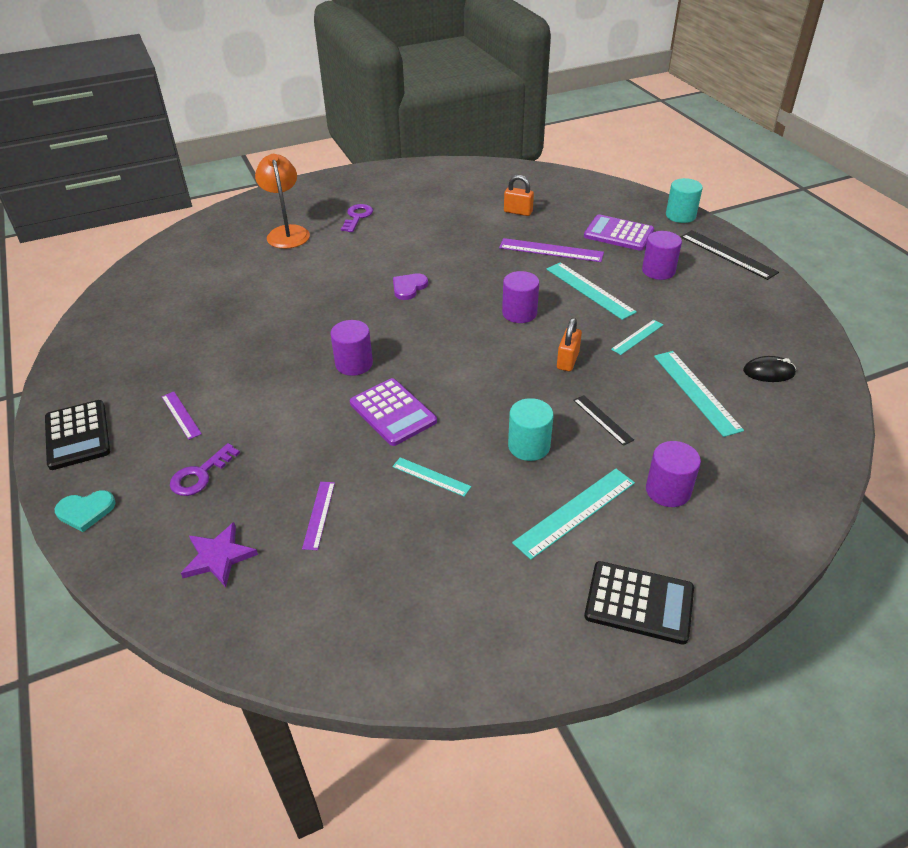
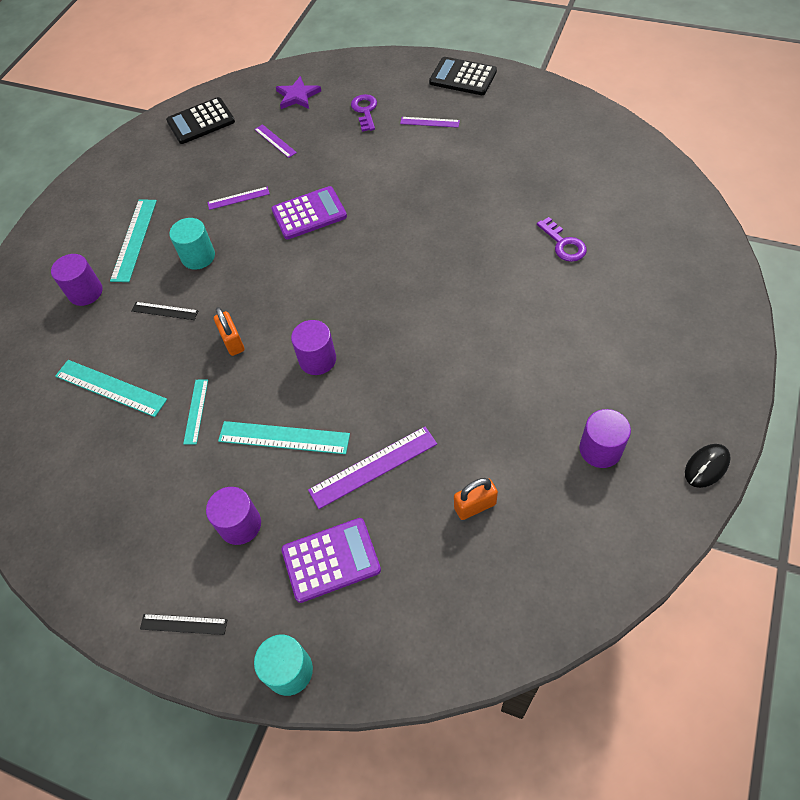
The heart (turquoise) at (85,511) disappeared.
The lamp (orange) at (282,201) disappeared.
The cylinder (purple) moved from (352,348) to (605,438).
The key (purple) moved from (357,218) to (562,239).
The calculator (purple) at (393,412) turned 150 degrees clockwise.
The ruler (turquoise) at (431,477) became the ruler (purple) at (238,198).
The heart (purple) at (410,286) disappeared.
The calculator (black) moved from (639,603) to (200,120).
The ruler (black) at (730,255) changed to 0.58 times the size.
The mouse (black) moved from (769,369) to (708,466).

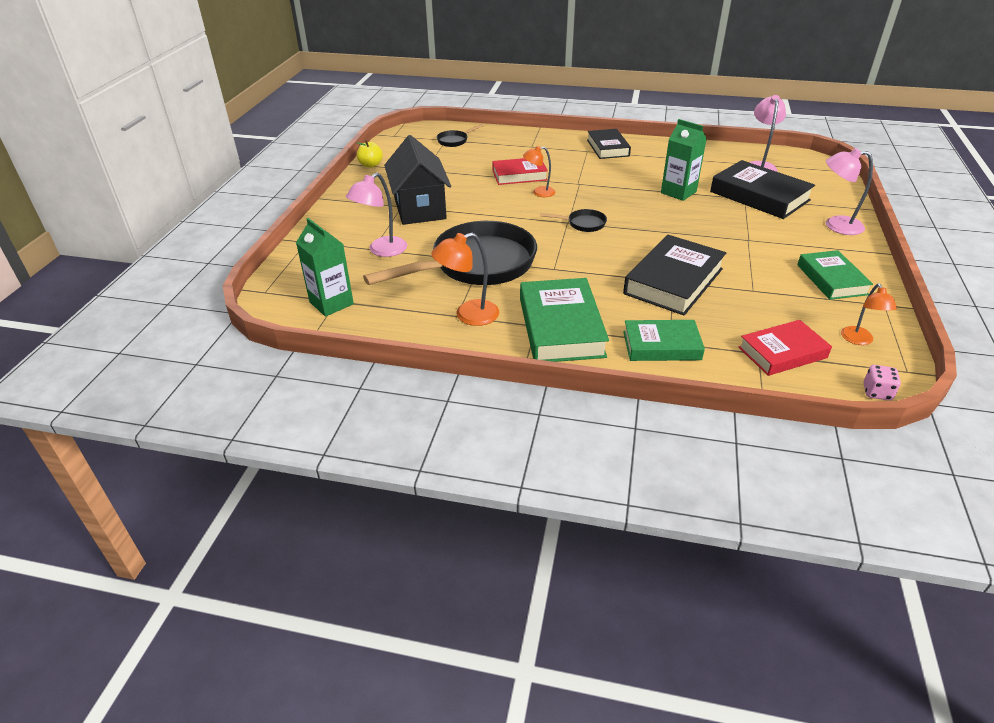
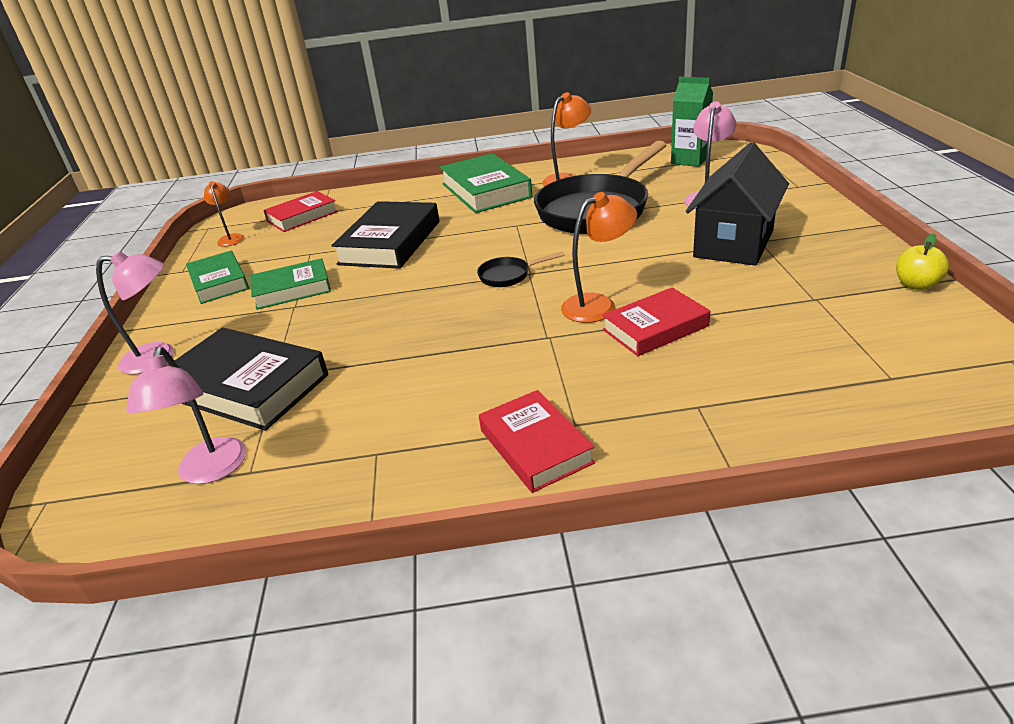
The house (black) at (417,180) turned 60 degrees clockwise.
The pan (black) at (460,135) disappeared.
The lamp (orange) at (539,171) changed to 1.51 times the size.
The book (black) at (609,144) became the book (red) at (537,441).
The book (green) moved from (664,340) to (290,284).
The carton (green) at (684,160) disappeared.
The dice (pink) at (882,383) disappeared.

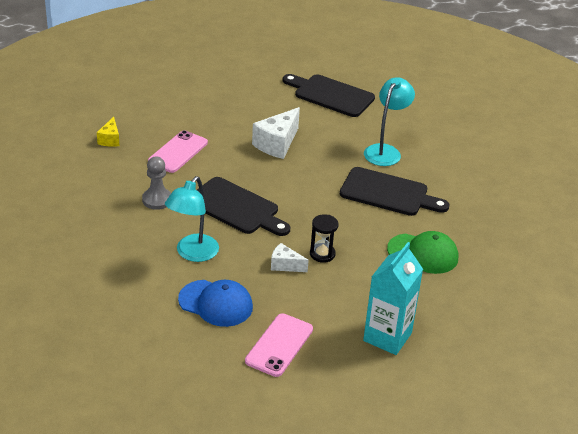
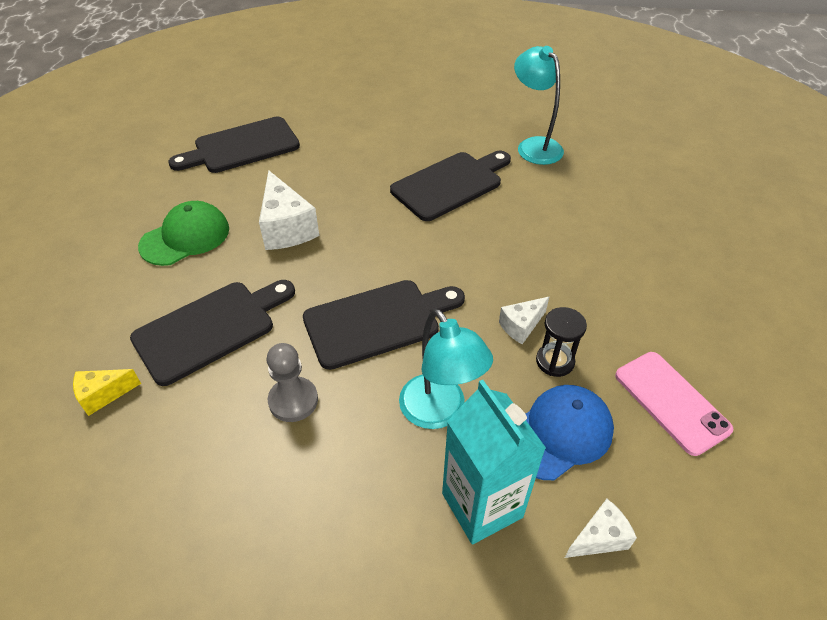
The cheese (yellow) at (108,132) turned 120 degrees clockwise.
The phone (pink) at (178,151) was replaced by the cutting board (black) at (212,333).
The hourglass (black) moved from (324,238) to (561,342).
The carton (turquoise) moved from (393,298) to (494,462).
The lamp (turquoise) moved from (389,121) to (539,105).
The cap (green) moved from (422,252) to (183,233).
The cheese (white) at (601,528) appeared.

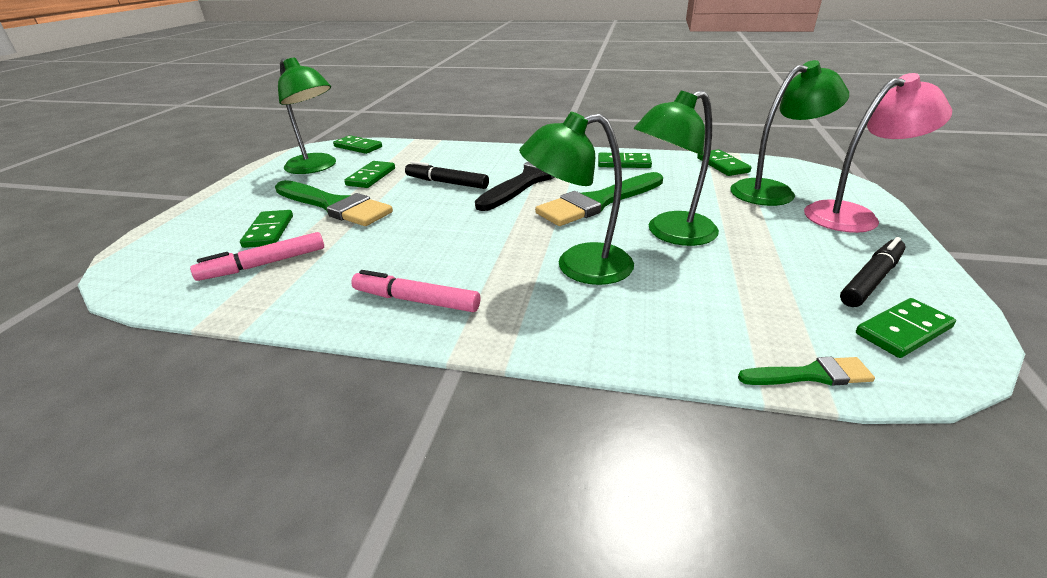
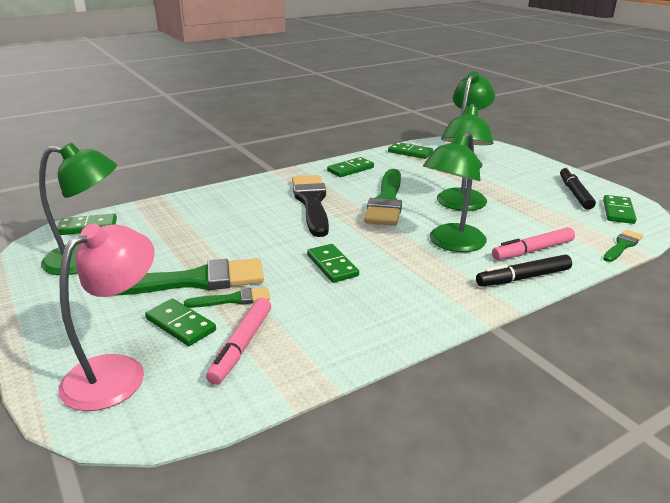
The domino (green) moved from (369,174) to (333,263).
The marker (pink) moved from (415,291) to (533,243).
The marker (black) moved from (447,175) to (524,271).
The lamp (pink) moved from (878,153) to (106,317).
The brush (green) at (227,297) appeared.

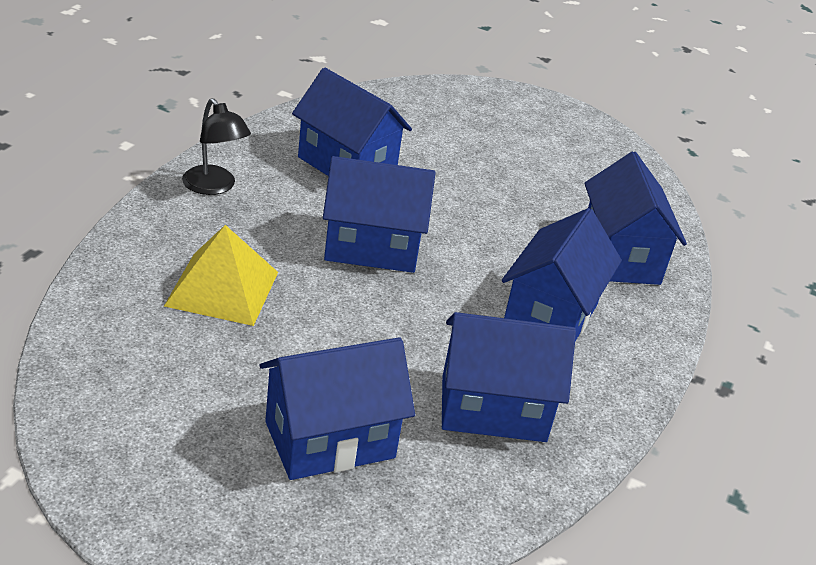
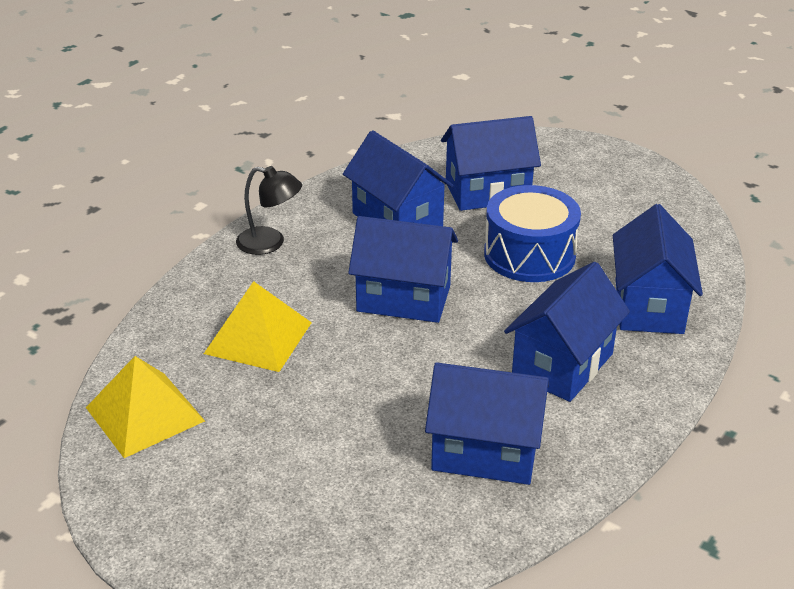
The lamp (black) at (216,146) turned 45 degrees counterclockwise.
The house (blue) moved from (337,408) to (491,163).
The pyramid (yellow) at (145,407) appeared.
The drum (blue) at (532,233) appeared.

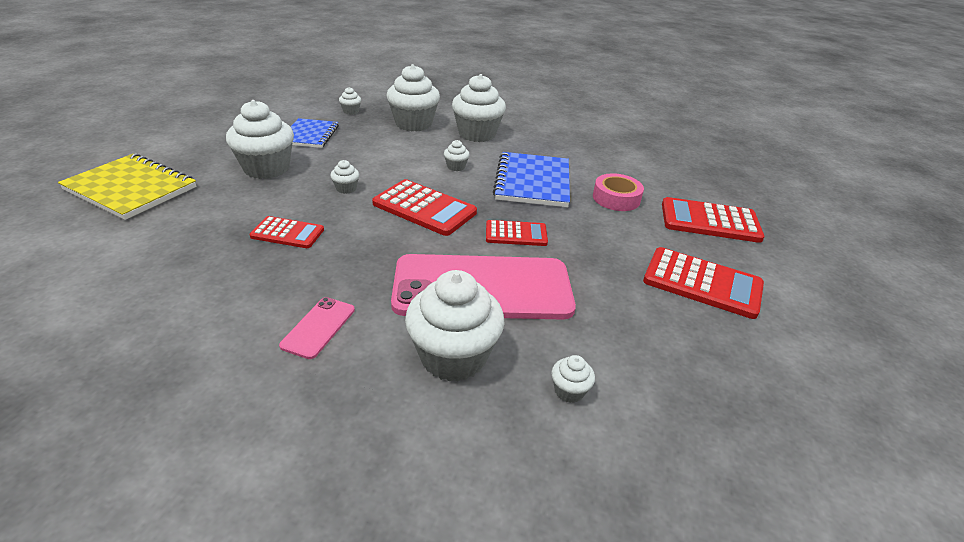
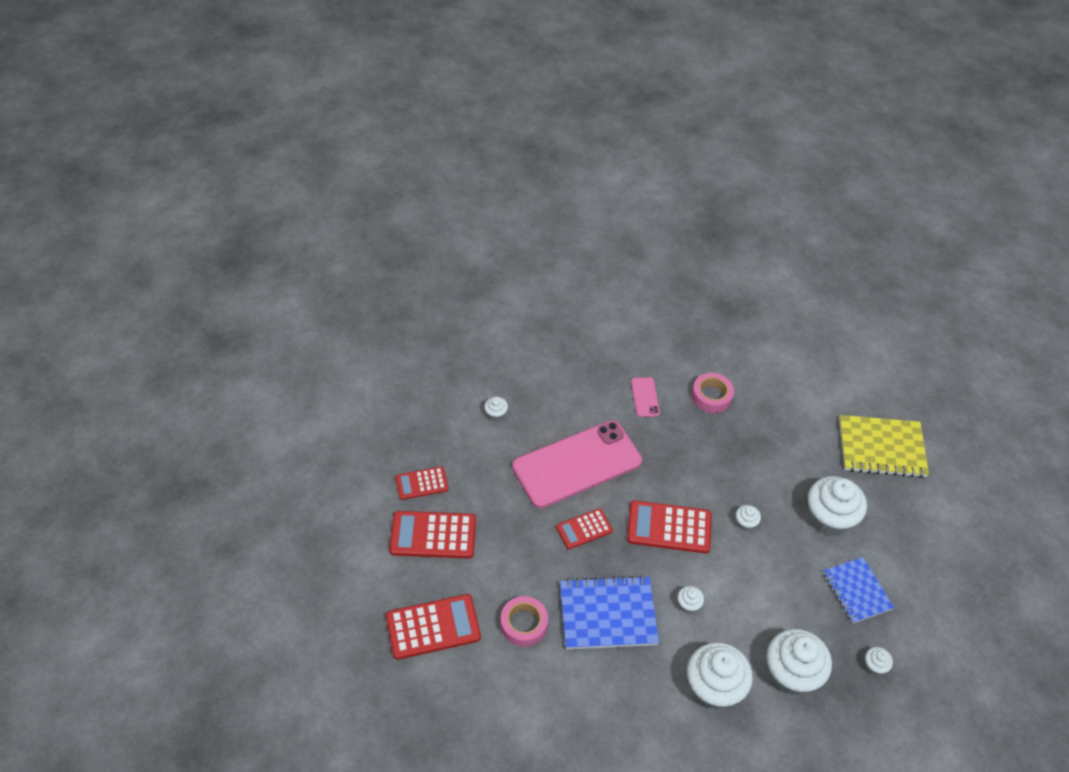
The calculator (red) moved from (287,232) to (422,483).
The cupcake (white) at (455,325) disappeared.
The notebook (blue) at (531,179) turned 75 degrees counterclockwise.
The tape (pink) at (713,393) appeared.

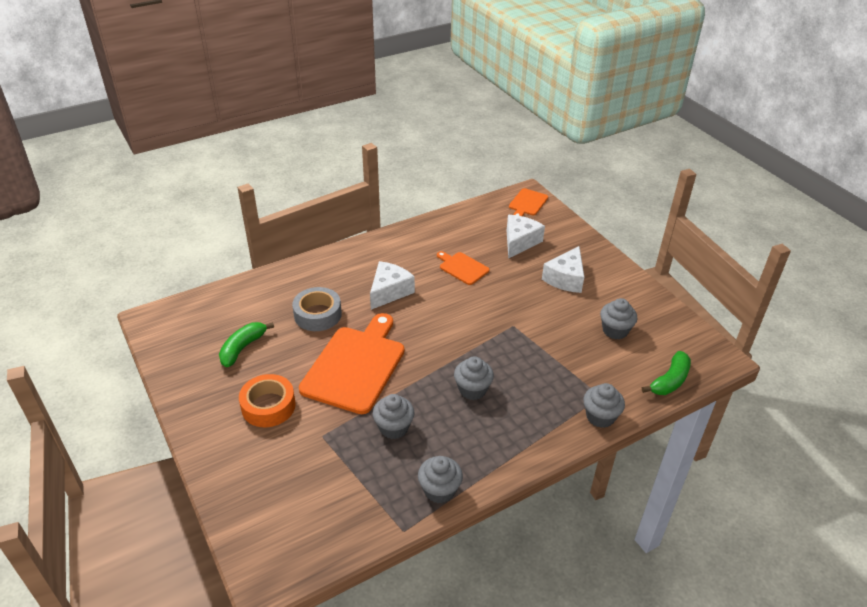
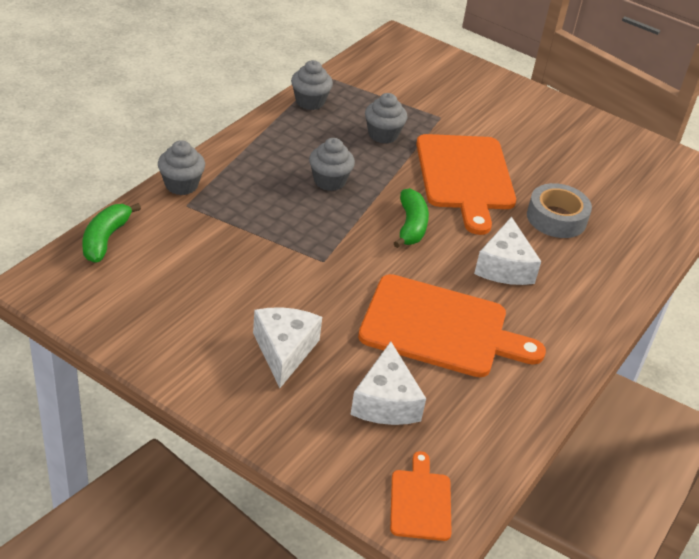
The banana (green) moved from (246,344) to (411,218).
The tape (orange) at (267,400) disappeared.
The cutting board (orange) at (463,268) changed to 2.03 times the size.
The cupcake (grey) at (618,318) disappeared.

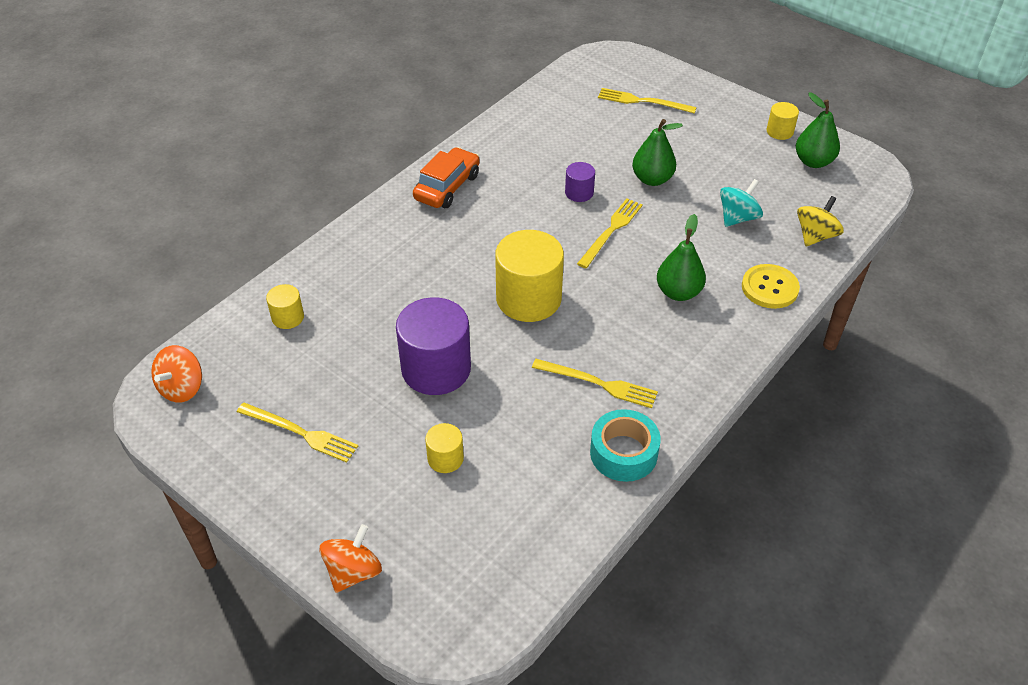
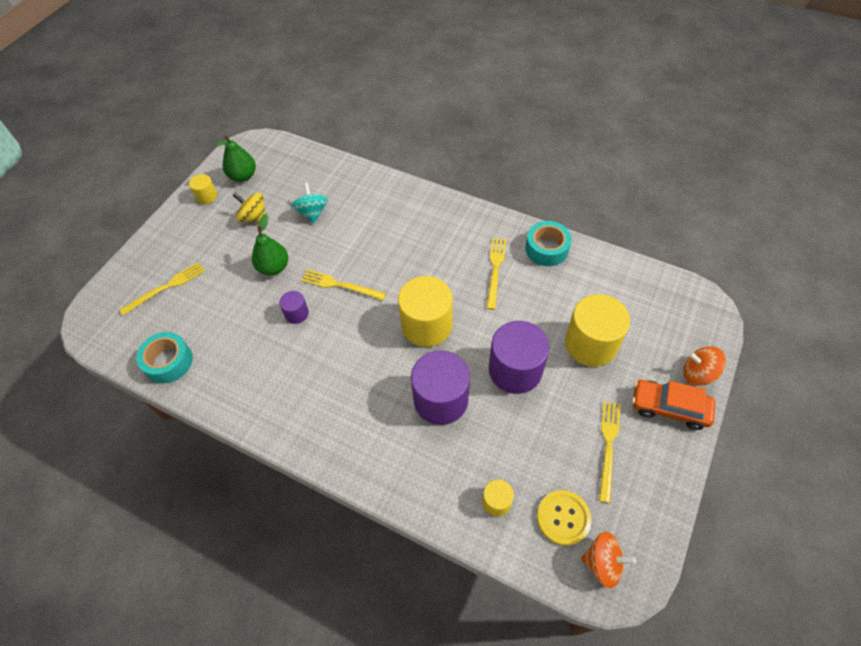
The car (orange) moved from (446,177) to (674,405).
The cylinder (yellow) at (444,448) changed to 2.07 times the size.
The fork (yellow) at (647,101) turned 135 degrees counterclockwise.
The pear (green) at (681,257) disappeared.
The spinning top (turquoise) at (741,203) turned 45 degrees clockwise.
The button (yellow) moved from (771,286) to (564,518).
The spinning top (yellow) moved from (820,221) to (249,207).
The tape (turquoise) at (164,357) appeared.
The cylinder (purple) at (440,388) appeared.

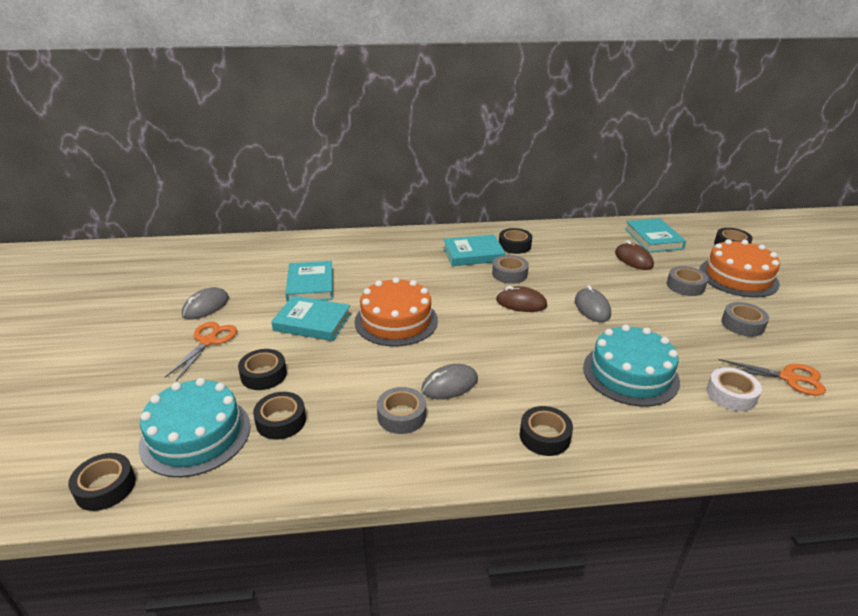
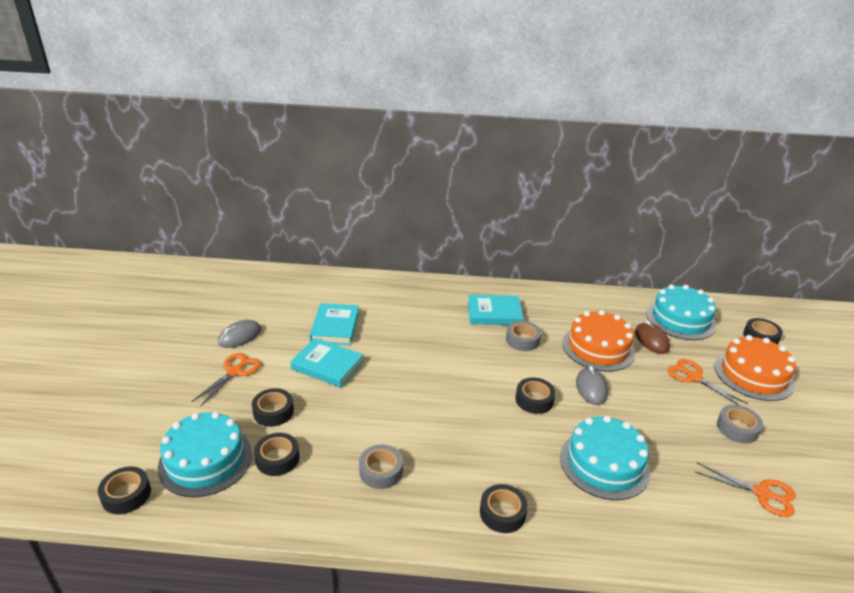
The cake (orange) moved from (396,311) to (599,340).
The mouse (grey) at (449,381) disappeared.
The mouse (brown) at (521,299) disappeared.
The tape (black) moved from (515,241) to (535,395).
The book (turquoise) at (655,235) was replaced by the cake (turquoise) at (681,312).
The tape (grey) at (687,281) was replaced by the scissors (orange) at (708,382).
The tape (white) at (734,389) disappeared.

